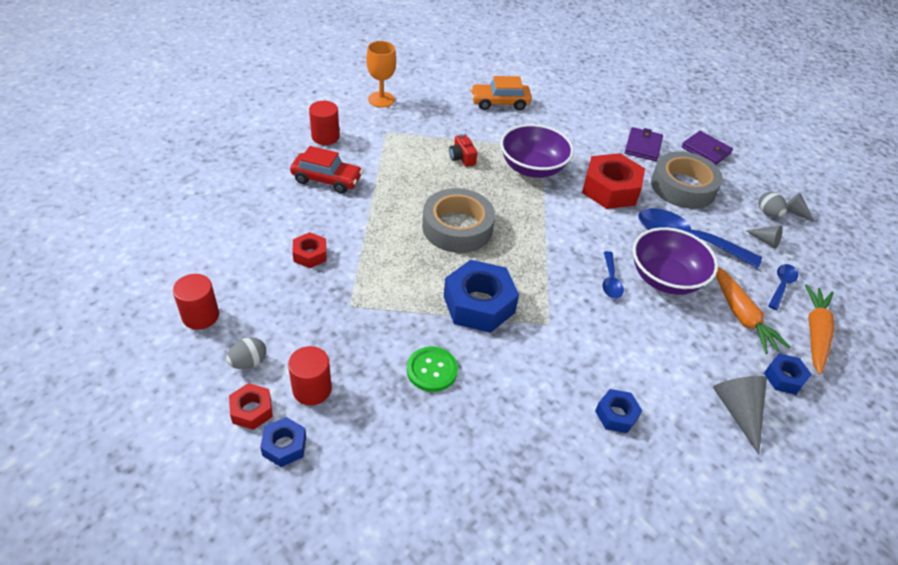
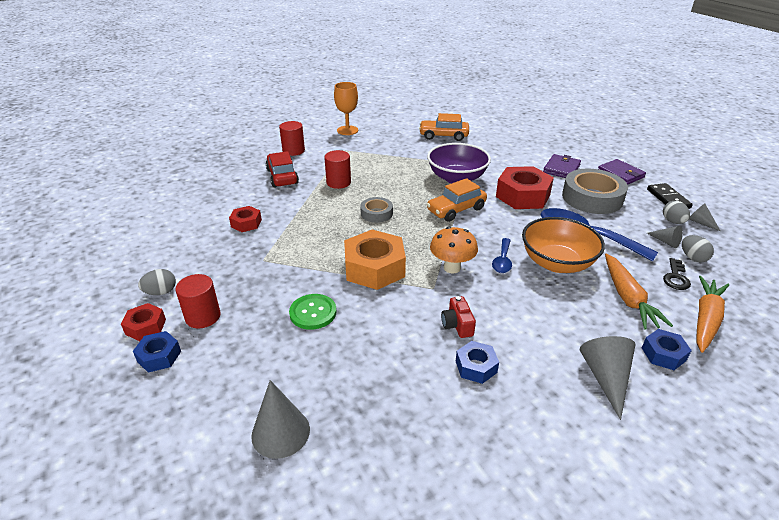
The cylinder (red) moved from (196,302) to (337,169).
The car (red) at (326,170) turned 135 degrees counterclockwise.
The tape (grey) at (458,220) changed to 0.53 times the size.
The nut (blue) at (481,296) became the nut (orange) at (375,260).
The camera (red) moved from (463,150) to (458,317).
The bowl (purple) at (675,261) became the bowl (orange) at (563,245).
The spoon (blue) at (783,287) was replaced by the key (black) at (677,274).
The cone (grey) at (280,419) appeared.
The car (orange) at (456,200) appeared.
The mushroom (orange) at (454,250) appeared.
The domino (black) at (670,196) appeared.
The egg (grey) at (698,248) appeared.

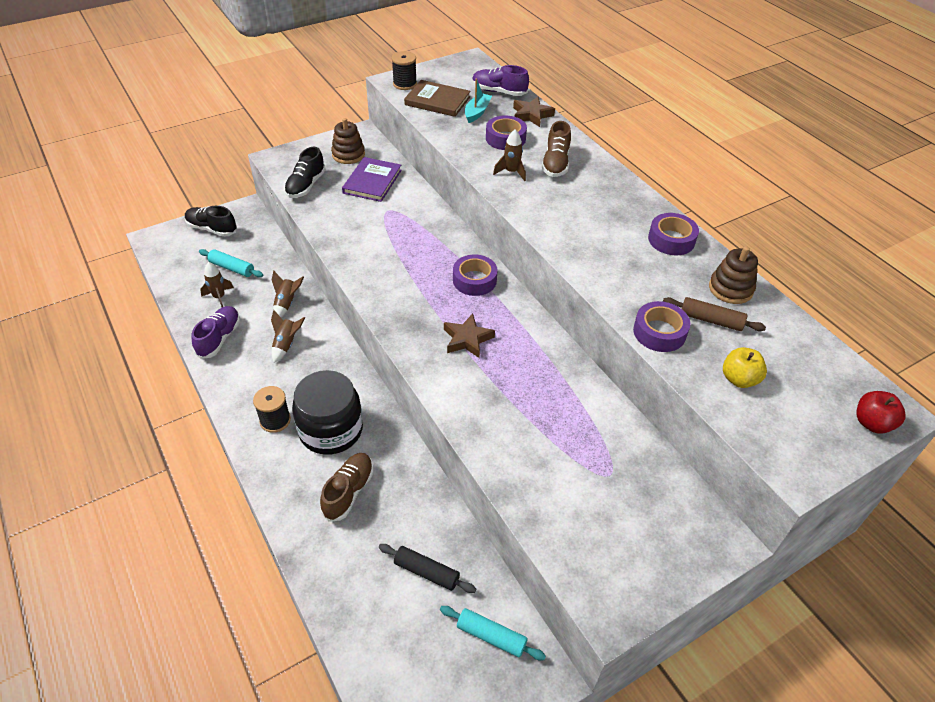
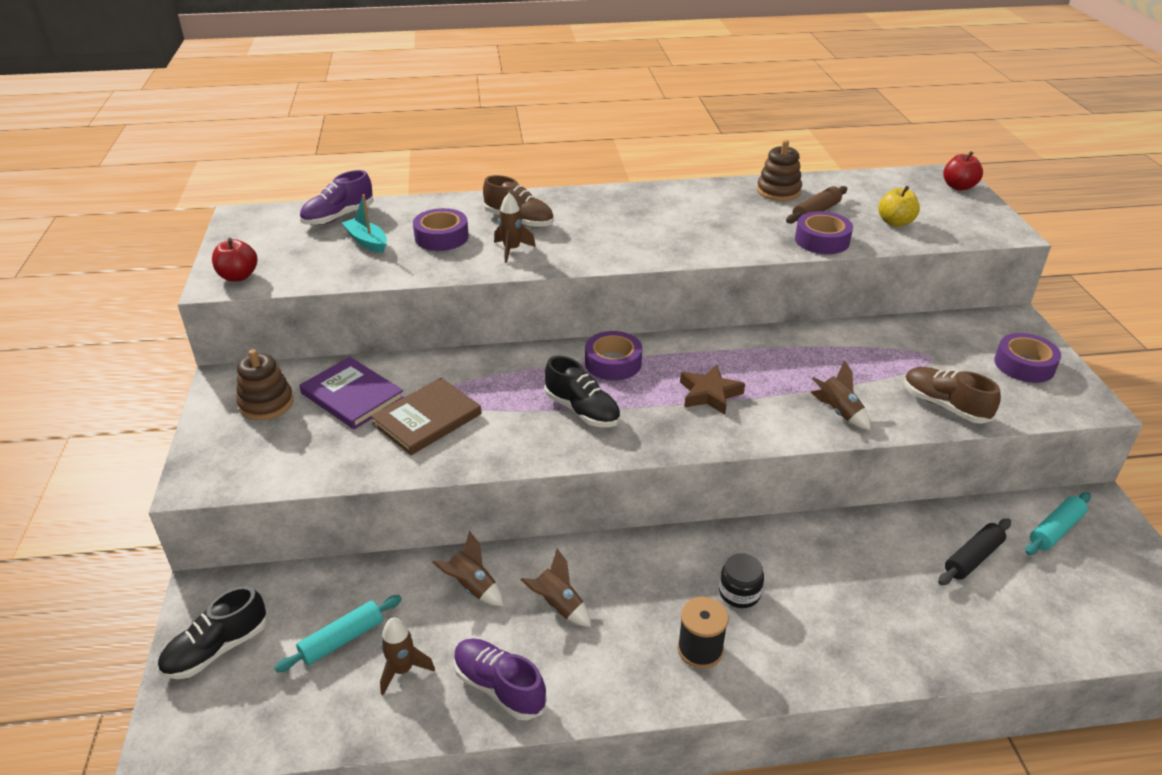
The shoe (black) moved from (305,172) to (582,391).
The jar (black) at (327,412) changed to 0.47 times the size.
The shoe (brown) moved from (346,487) to (952,395).
The spool (black) at (404,70) was replaced by the apple (red) at (234,259).
The book (brown) moved from (437,98) to (426,416).
The star (brown) at (534,112) disappeared.
The tape (purple) moved from (673,234) to (1027,358).
The rocket (brown) at (840,395) appeared.

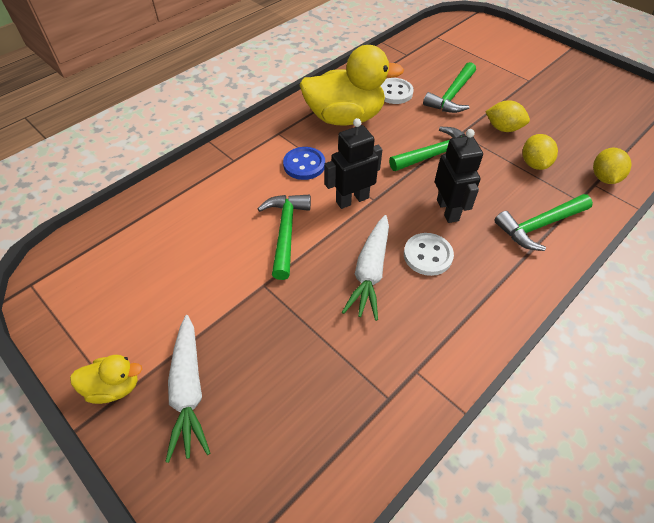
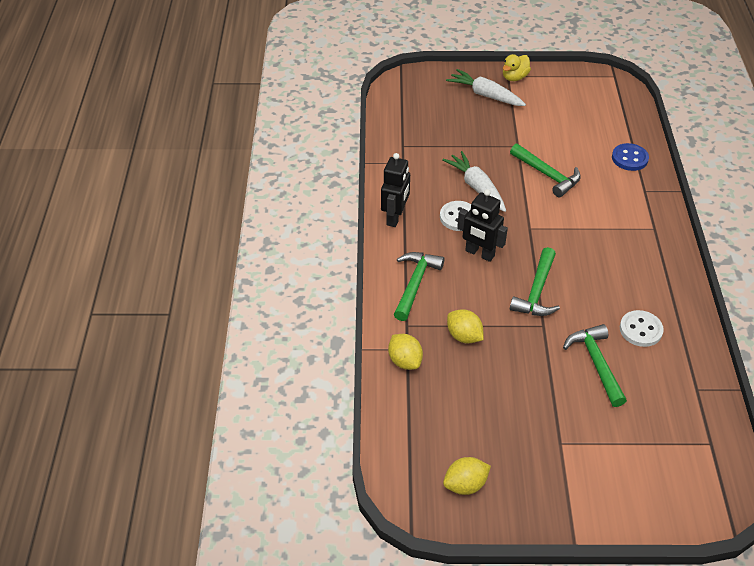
The button (blue) moved from (304,163) to (630,157).
The duck (yellow) at (352,85) disappeared.
The robot (black) moved from (353,163) to (395,190).
The lemon (yellow) moved from (507,116) to (467,476).

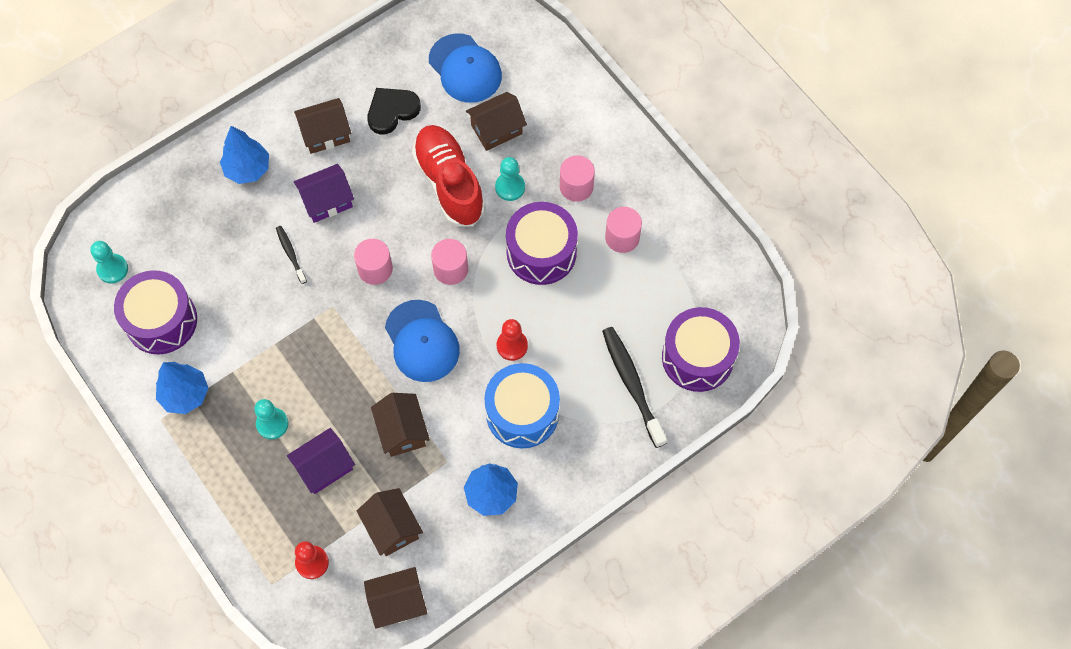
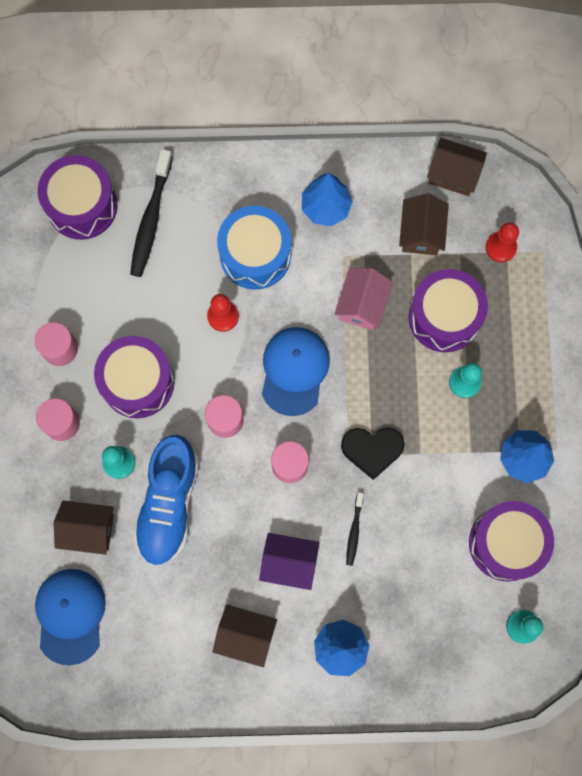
The house (purple) at (321,461) was replaced by the drum (purple) at (448,310).
The heart (black) moved from (394,111) to (373,454).
The house (brown) at (400,425) became the house (pink) at (364,299).
The shoe (red) at (449,176) became the shoe (blue) at (166,500).

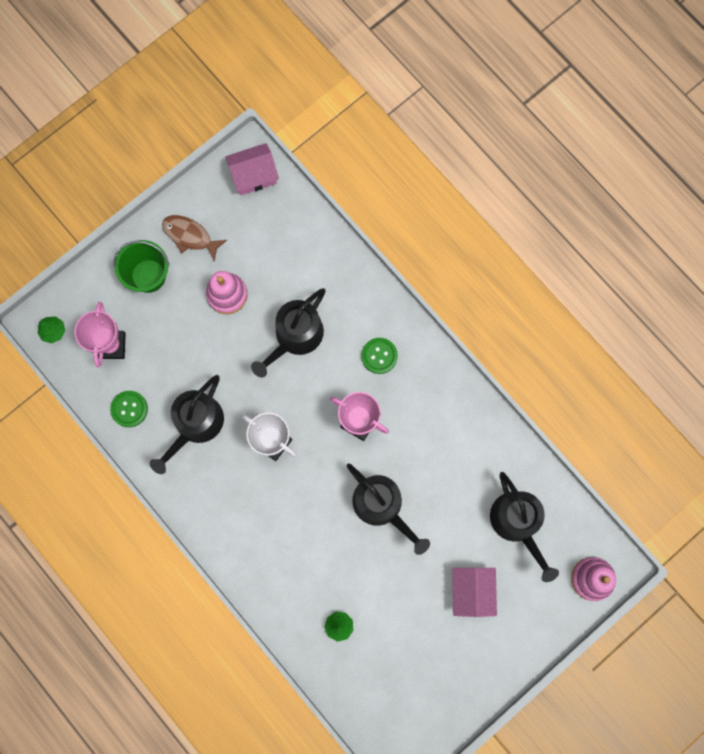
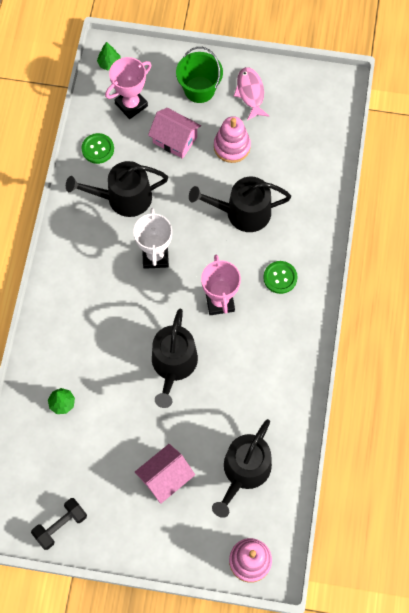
The fish (brown) at (194,238) became the fish (pink) at (252,93).
The house (pink) moved from (252,169) to (174,133).
The dumbbell (black) at (59,524) appeared.

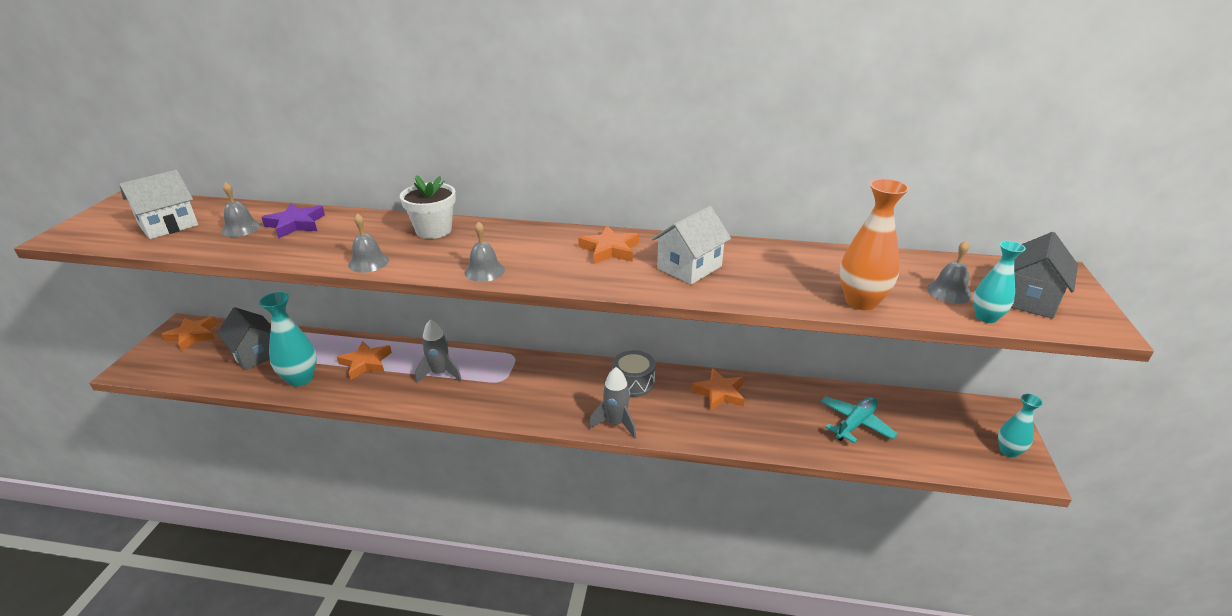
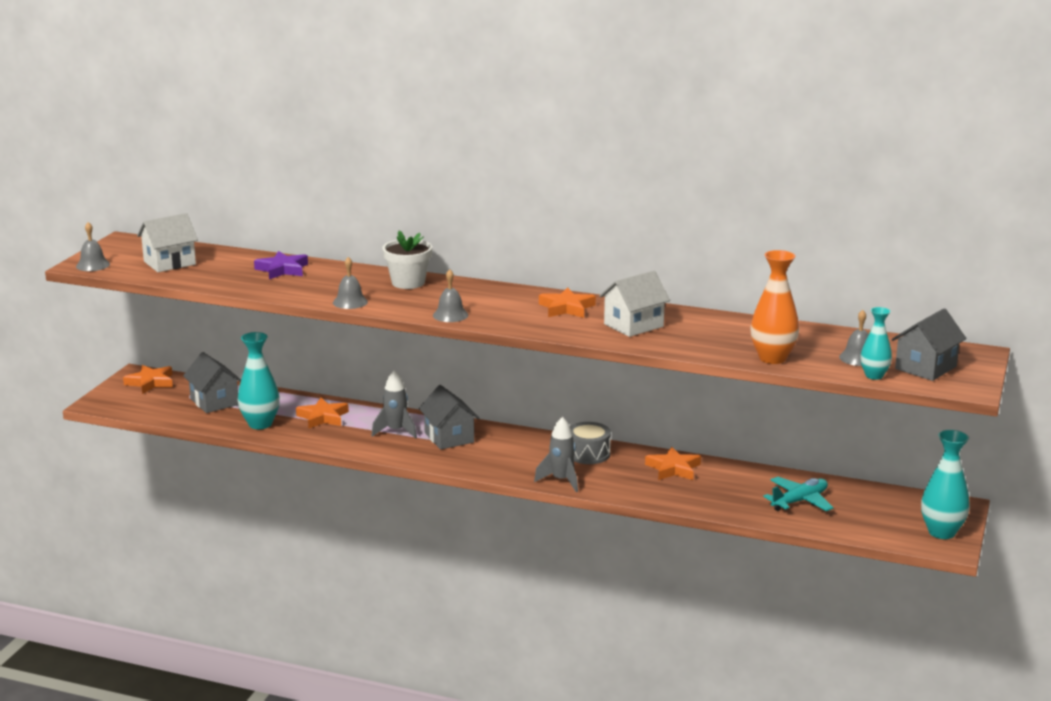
The bell (grey) moved from (241,209) to (93,246).
The vase (turquoise) at (1020,426) changed to 1.59 times the size.
The house (grey) at (449,417) appeared.

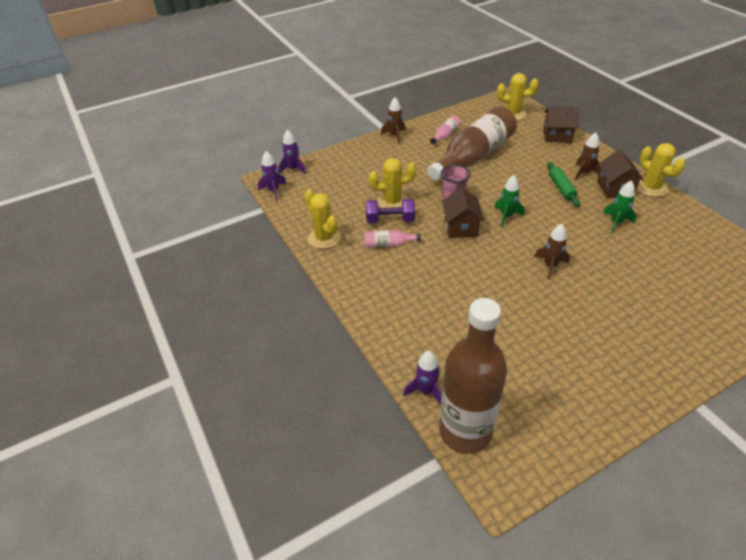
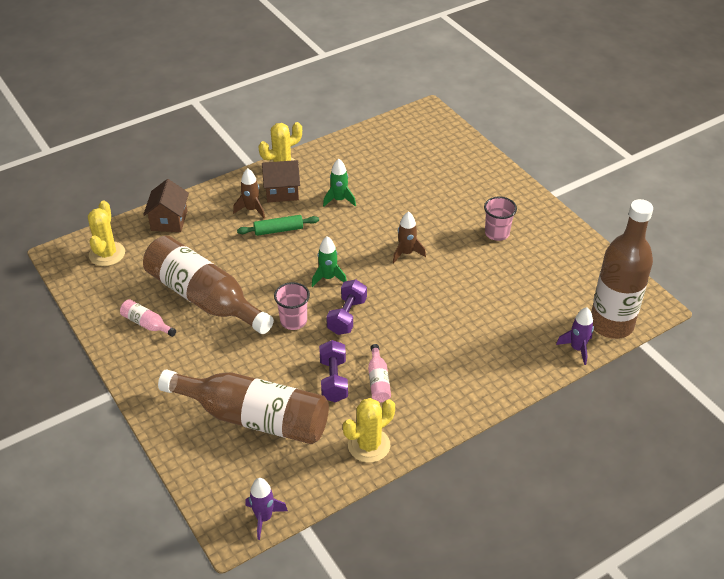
The rocket (purple) at (292,152) disappeared.
The cactus (yellow) at (392,183) disappeared.
The rocket (brown) at (393,120) disappeared.
The house (brown) at (463,212) was replaced by the dumbbell (purple) at (346,307).
The bottle (brown) at (243,407) appeared.
The cup (pink) at (500,219) appeared.

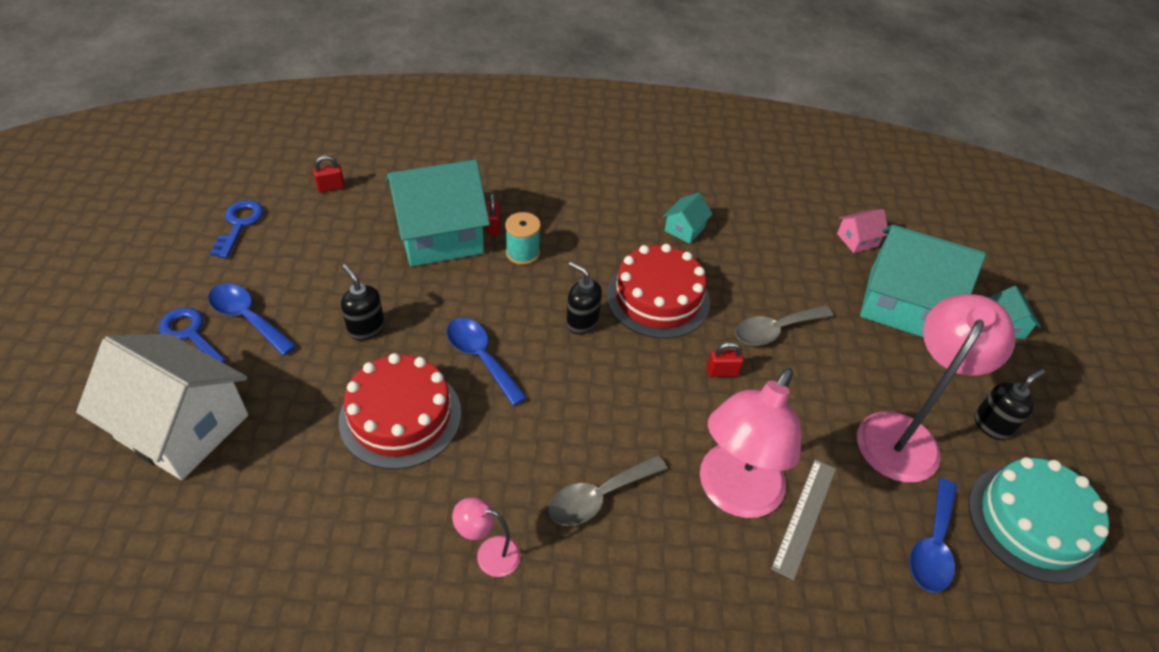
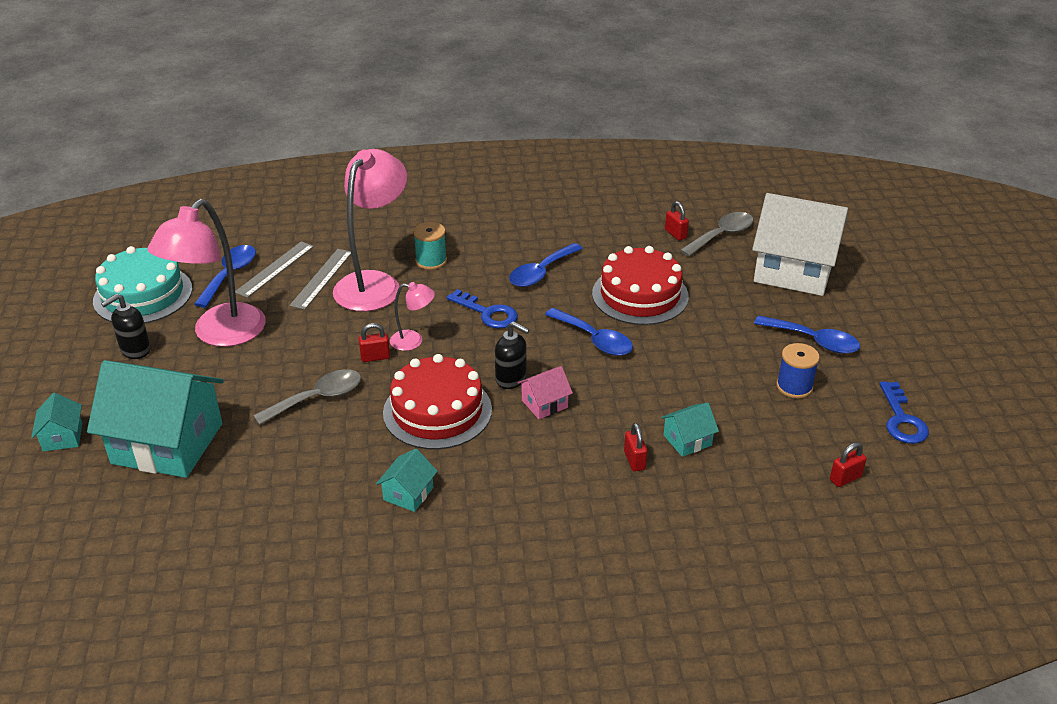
The key (blue) moved from (192,335) to (482,309).
The soap dispenser (black) at (363,302) disappeared.
The house (turquoise) at (438,213) changed to 0.43 times the size.
The lamp (pink) moved from (486,537) to (412,316).
The spool (turquoise) moved from (523,238) to (430,246).
The spoon (grey) moved from (607,490) to (716,234).
The house (pink) moved from (862,231) to (545,392).
The ruler (grey) at (274,269) appeared.
The spoon (blue) at (546,265) appeared.
The padlock (red) at (677,221) appeared.
The spool (blue) at (798,370) appeared.

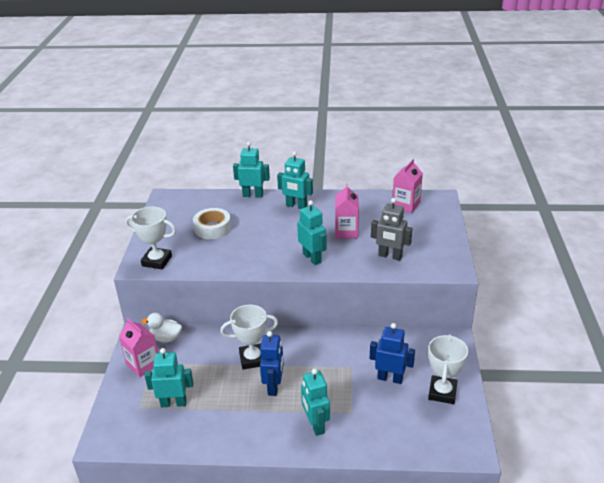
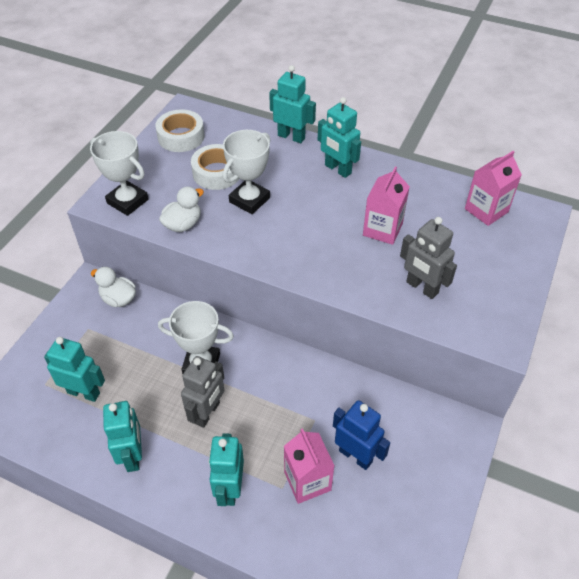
The carton (pink) moved from (138,347) to (309,466).
The robot (blue) at (272,363) became the robot (grey) at (202,392).
The robot (turquoise) moved from (312,232) to (122,436).
The trophy (white) moved from (448,369) to (246,172).
The tape (white) at (179,130) appeared.
The duck (white) at (181,209) appeared.

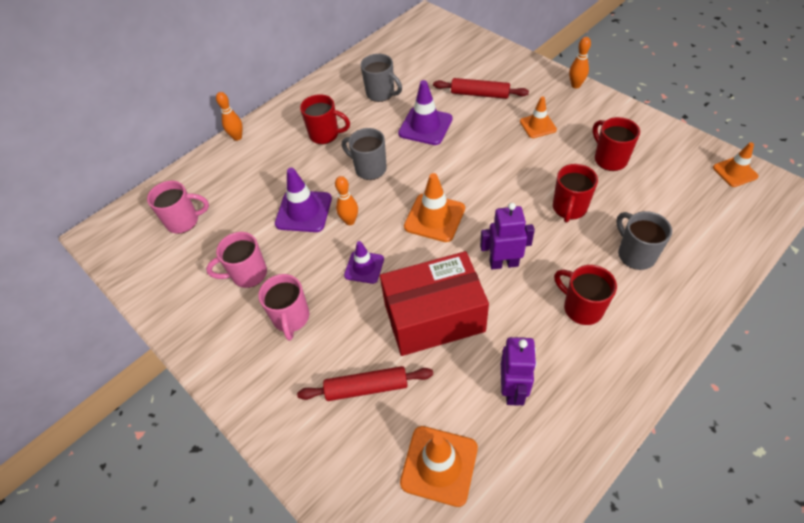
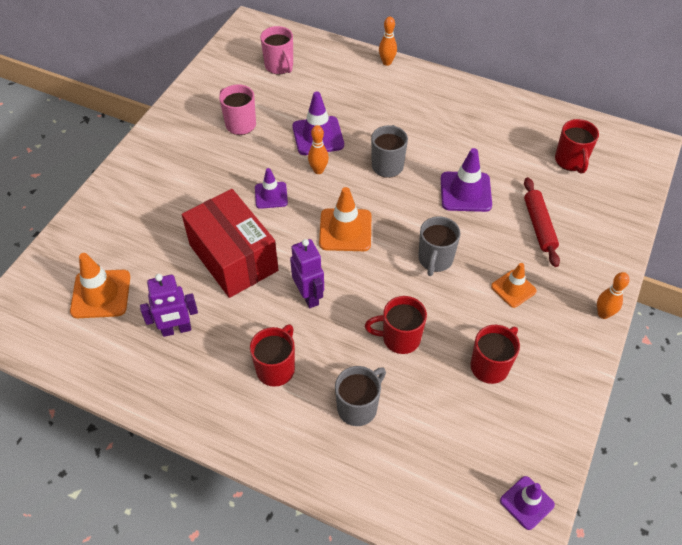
The mug (pink) at (283,307) disappeared.
The rolling pin (red) at (365,383) disappeared.
The mug (red) moved from (325,119) to (577,146).
The mug (grey) moved from (381,78) to (439,246).
The traffic cone (orange) at (736,164) became the traffic cone (purple) at (527,503).

